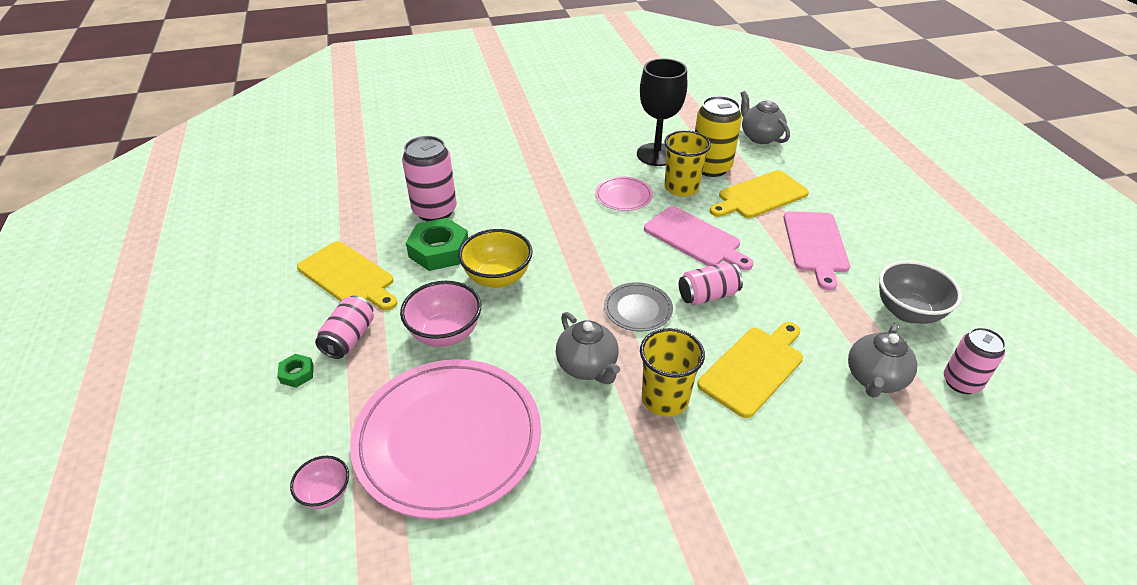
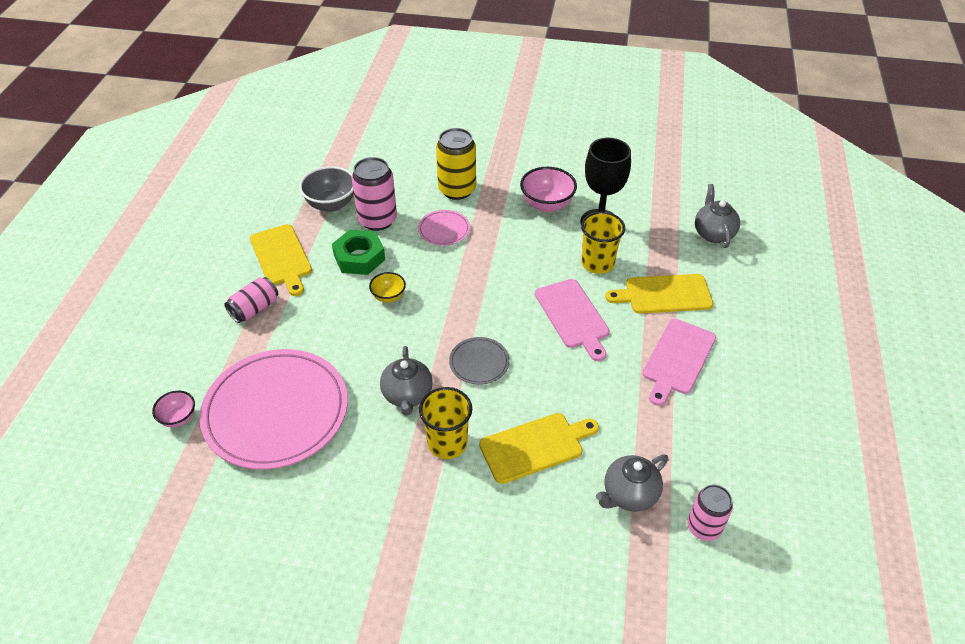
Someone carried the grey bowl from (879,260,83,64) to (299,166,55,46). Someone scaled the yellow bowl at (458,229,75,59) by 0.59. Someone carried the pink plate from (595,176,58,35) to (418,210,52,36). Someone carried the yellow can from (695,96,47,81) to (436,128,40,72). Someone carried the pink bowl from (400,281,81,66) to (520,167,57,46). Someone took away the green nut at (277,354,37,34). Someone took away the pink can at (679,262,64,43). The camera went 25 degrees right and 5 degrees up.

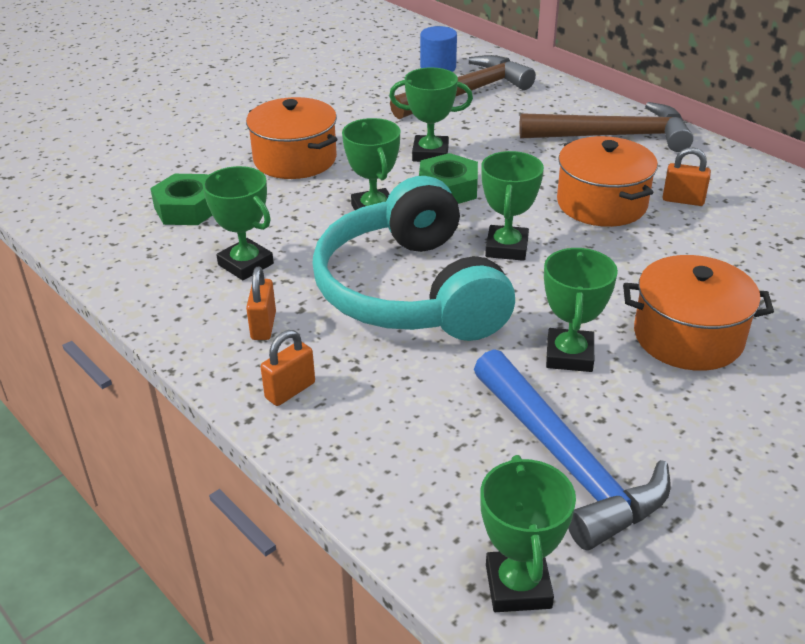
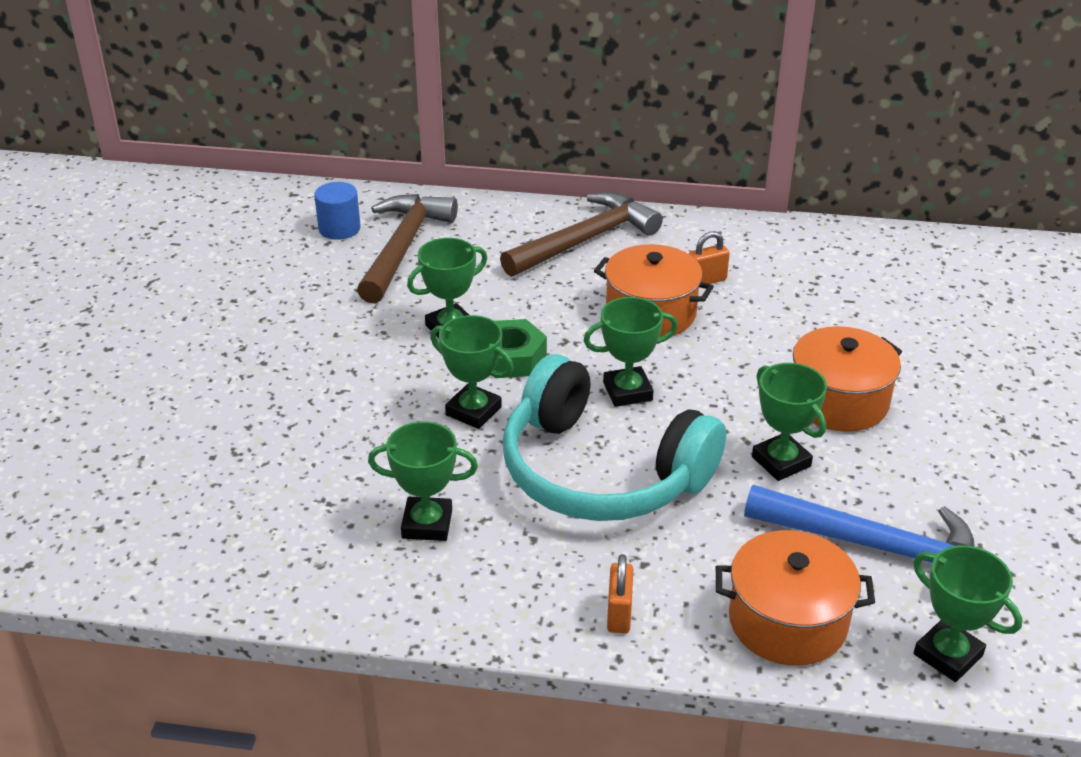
Someone rotated the green trophy at (481,151,63,110) by 75 degrees counterclockwise. Someone carried the orange pot from (246,97,92,82) to (716,530,159,136). Someone took away the green nut at (150,174,63,51). Someone took away the orange padlock at (246,267,30,73). The camera went 40 degrees left and 0 degrees up.

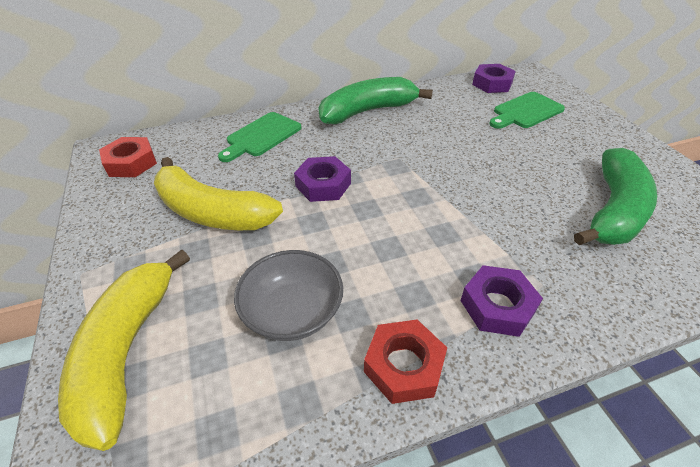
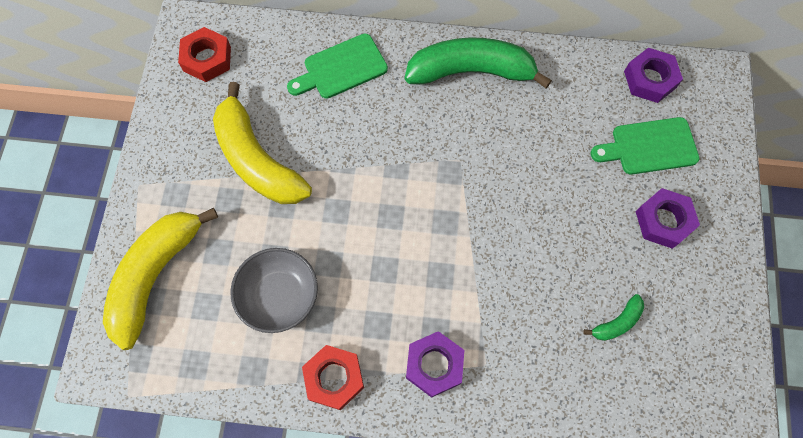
Someone scaled the green banana at (574,148,83,97) by 0.43. Someone carried the purple nut from (294,156,57,46) to (636,188,64,61). The camera went 25 degrees right and 25 degrees up.

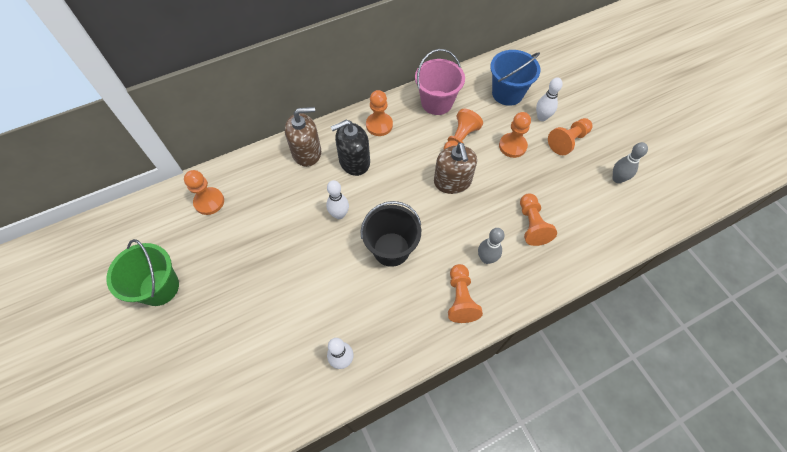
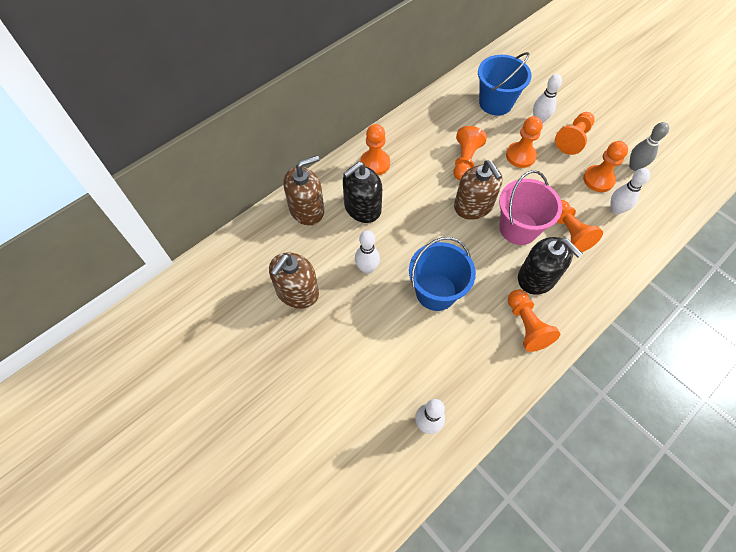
Someone put down the brown soap dispenser at (269,252,50,57). Someone repainted the black bucket at (361,201,60,66), which became the blue bucket at (409,237,67,74). Someone carried the pink bucket from (415,49,50,66) to (499,170,63,75). Someone swapped the grey bowling pin at (478,228,27,36) for the black soap dispenser at (518,237,65,58). Someone carried the orange pawn from (184,170,40,45) to (583,141,45,51). Someone put down the white bowling pin at (610,168,40,47). Someone took away the green bucket at (106,239,73,67). The camera went 15 degrees left and 0 degrees up.

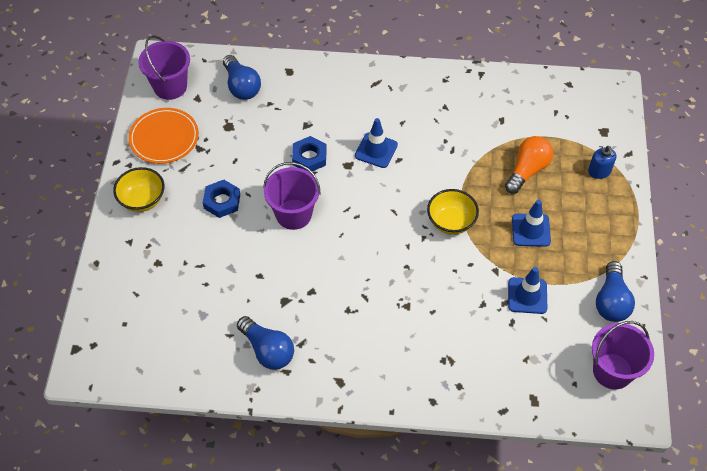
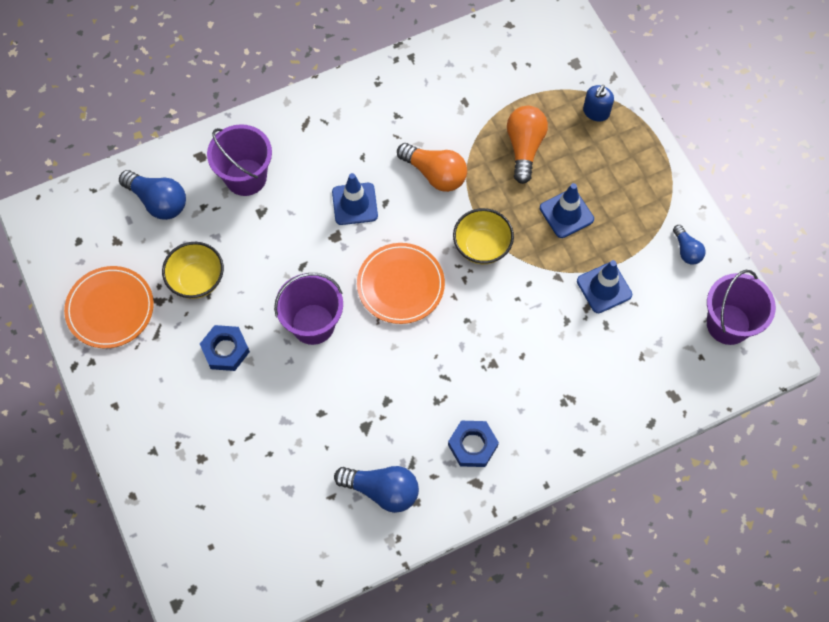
Someone carried the yellow bowl from (113,167,52,45) to (162,242,62,57). Someone carried the purple bucket from (138,35,52,65) to (207,124,65,72). Someone put down the orange plate at (357,243,88,81). Someone put down the orange light bulb at (397,143,70,49). Someone carried the blue nut from (292,136,35,35) to (448,421,51,46). Someone rotated the blue soap dispenser at (588,146,28,33) by 75 degrees clockwise. Someone scaled the blue light bulb at (596,261,39,61) by 0.59. The camera went 30 degrees left and 10 degrees up.

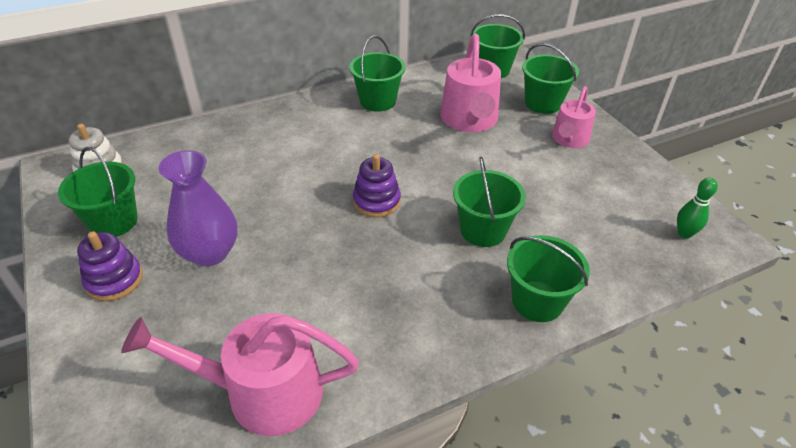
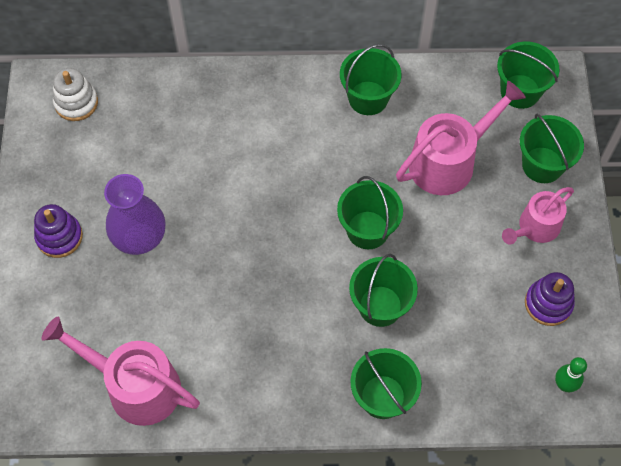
Someone carried the green bucket from (58,147,80,90) to (337,176,66,73). Someone rotated the pink watering can at (440,34,61,98) by 150 degrees counterclockwise. Someone carried the purple stacking toy from (353,154,48,64) to (525,272,50,54). The camera went 25 degrees right and 20 degrees up.

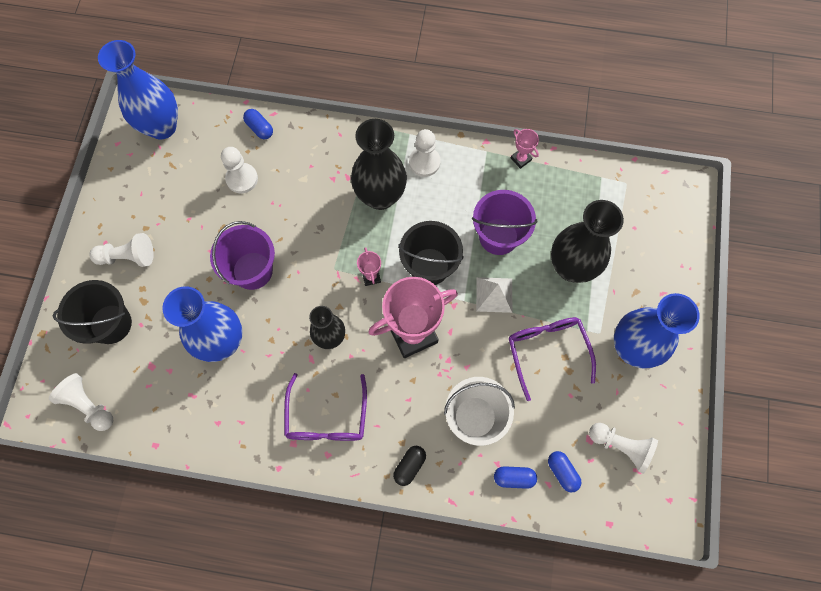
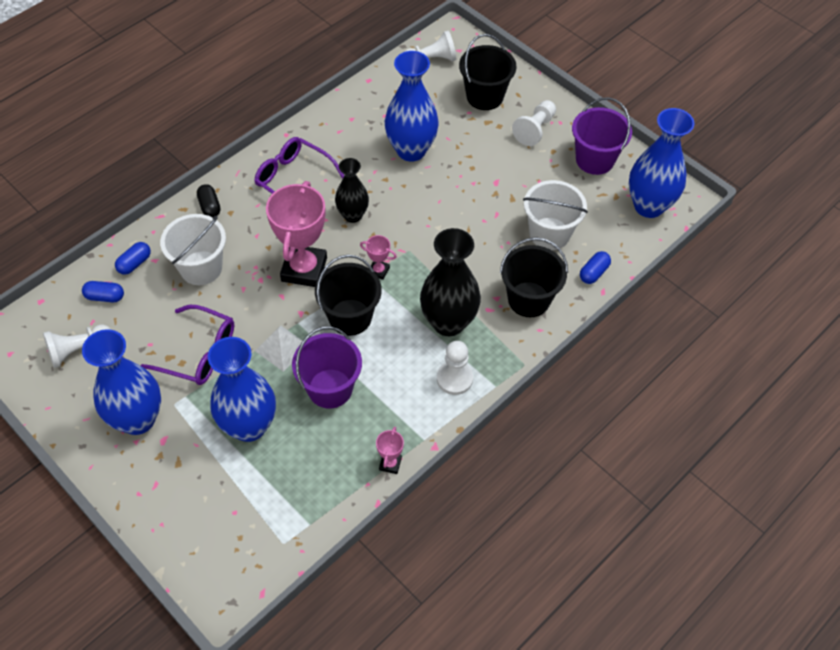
Someone repainted the black vase at (551,200,73,83), which became the blue vase at (208,337,68,105). Someone rotated the pink trophy at (511,129,28,40) by 75 degrees counterclockwise. Someone put down the black bucket at (500,237,68,80). Someone swapped the white pawn at (221,147,37,46) for the white bucket at (523,180,65,70). Someone carried the purple bucket from (210,221,65,69) to (572,97,60,78). Someone rotated the blue capsule at (243,109,30,30) by 45 degrees counterclockwise. The camera went 125 degrees right and 15 degrees down.

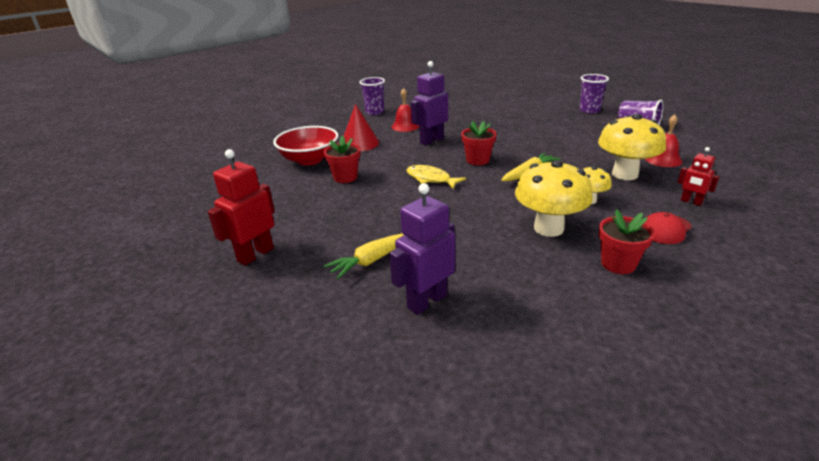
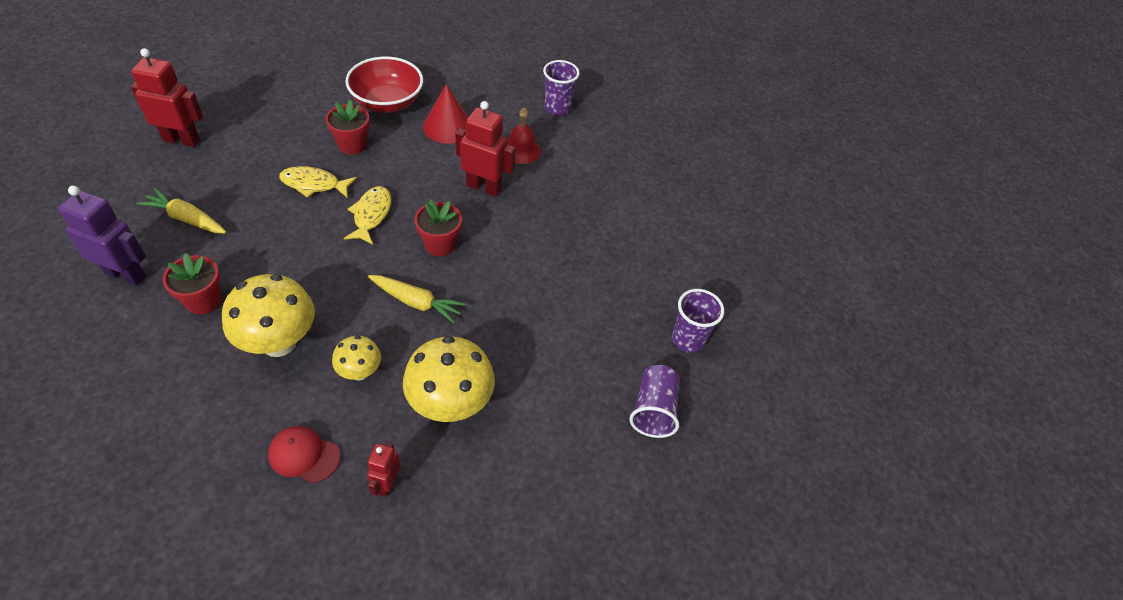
Someone carried the red flower pot from (598,209,56,65) to (163,253,58,61). Someone put down the yellow fish at (279,166,78,32). Someone repainted the purple robot at (411,61,37,84), which became the red robot at (455,101,61,95). Someone took away the red bell at (645,114,37,53). The camera went 55 degrees right and 20 degrees up.

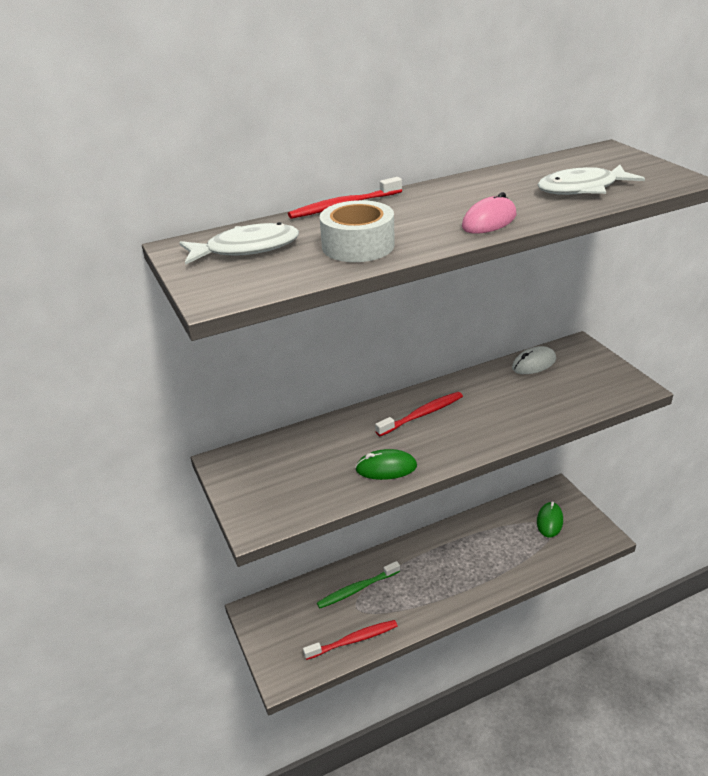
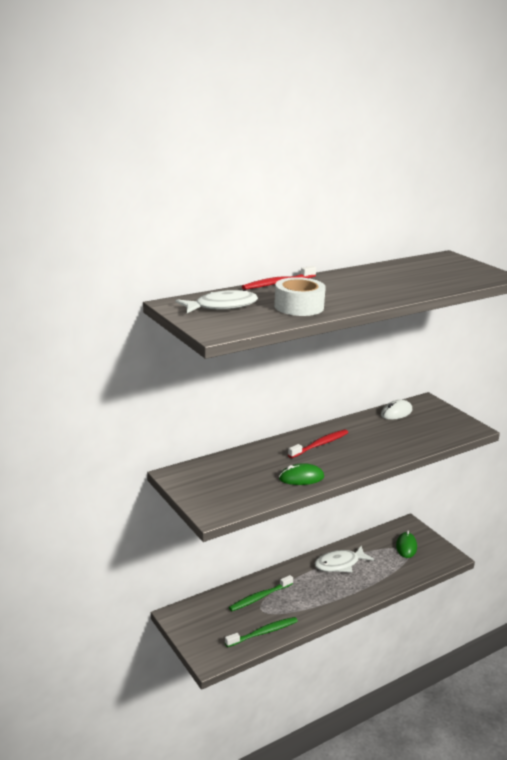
Someone repainted the red toothbrush at (303,620,95,40), which became the green toothbrush at (225,617,73,30). Someone carried the white fish from (537,165,108,30) to (314,546,60,26). Someone took away the pink mouse at (462,192,54,42). The camera went 10 degrees left and 10 degrees down.

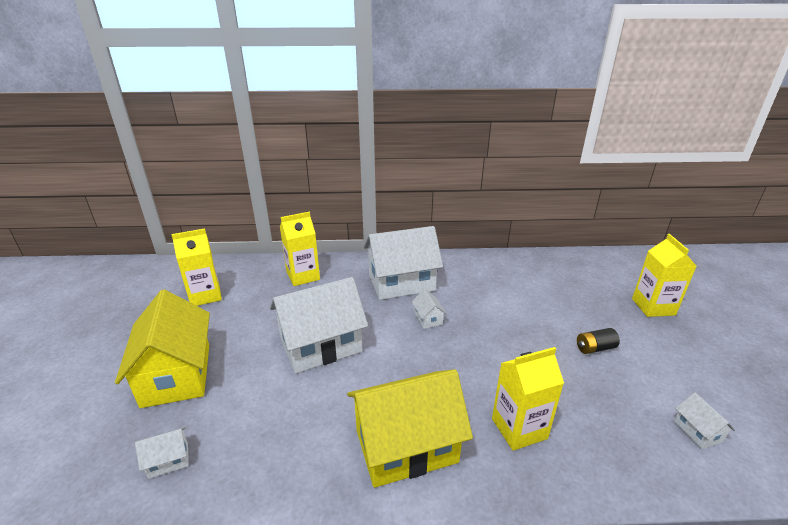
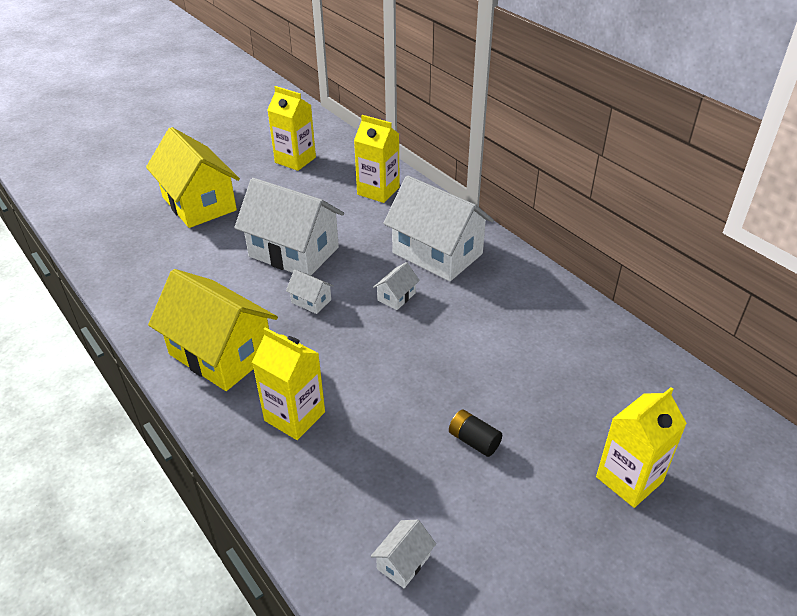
Someone rotated the yellow house at (115,289,95,119) by 75 degrees counterclockwise. Someone carried the white house from (135,427,54,52) to (286,270,48,44). The camera went 55 degrees right and 10 degrees up.

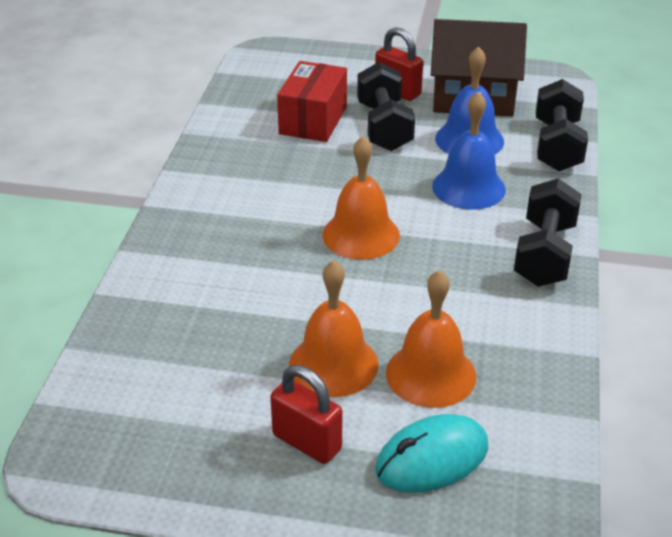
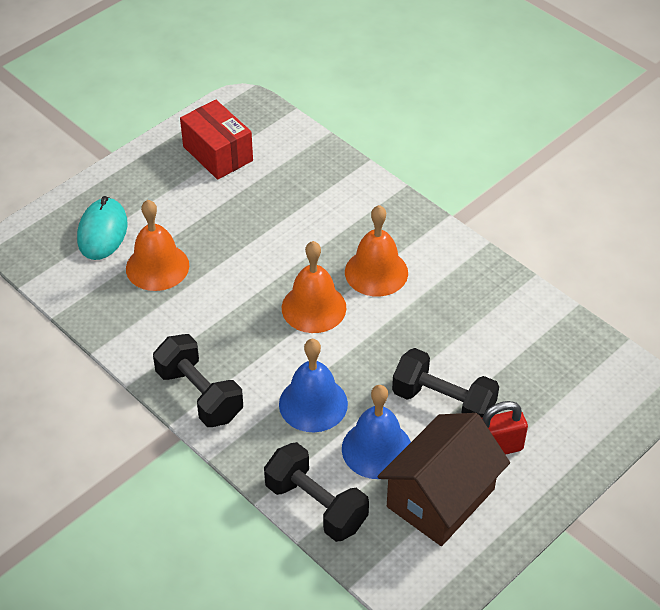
Someone carried the red box from (277,61,70,81) to (180,100,73,80). Someone carried the orange bell from (289,260,89,137) to (345,205,63,92). Someone took away the red padlock at (270,365,72,99). The camera went 125 degrees right and 10 degrees up.

